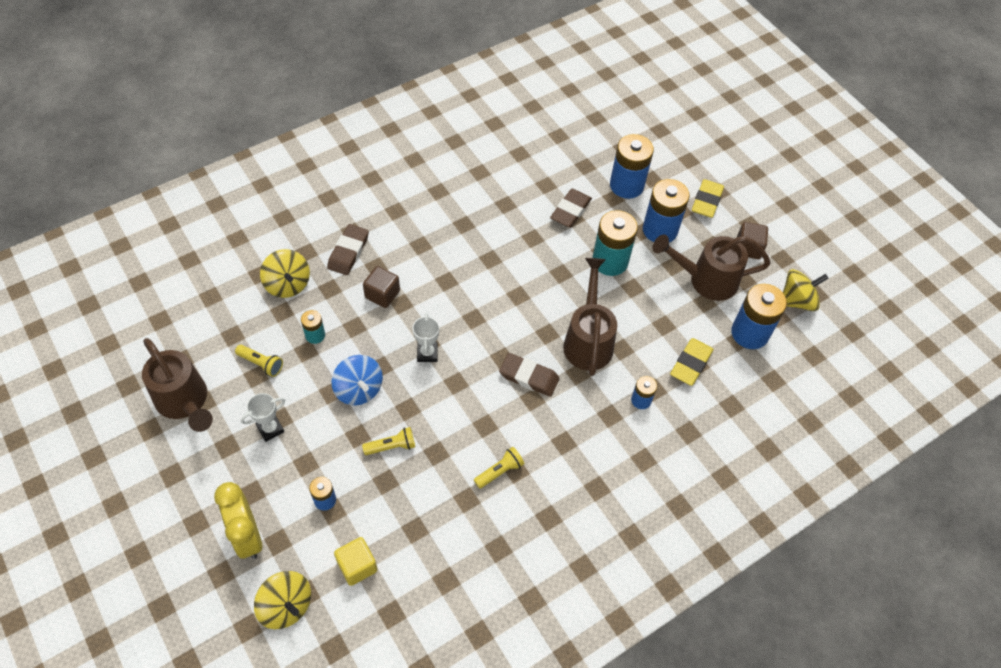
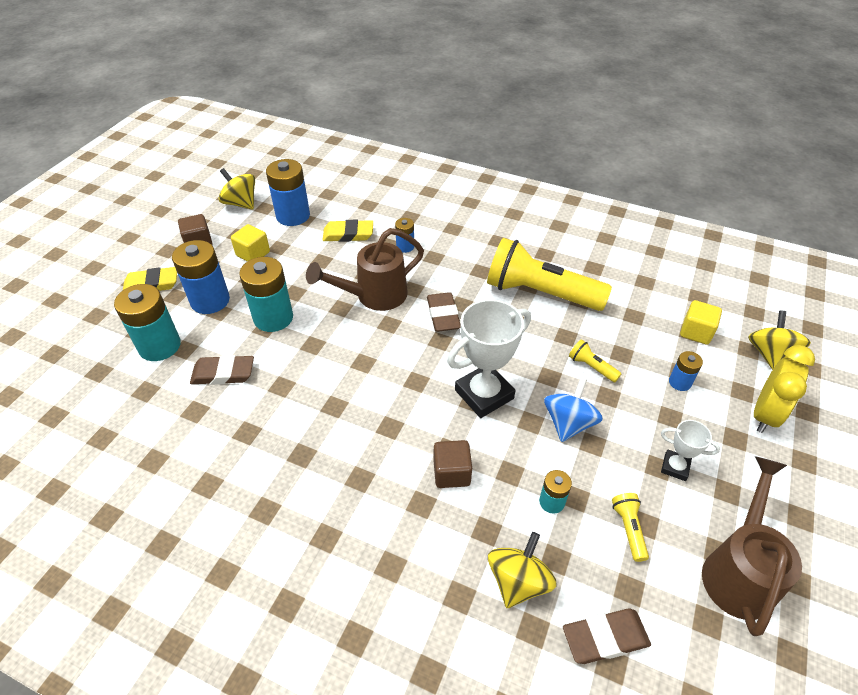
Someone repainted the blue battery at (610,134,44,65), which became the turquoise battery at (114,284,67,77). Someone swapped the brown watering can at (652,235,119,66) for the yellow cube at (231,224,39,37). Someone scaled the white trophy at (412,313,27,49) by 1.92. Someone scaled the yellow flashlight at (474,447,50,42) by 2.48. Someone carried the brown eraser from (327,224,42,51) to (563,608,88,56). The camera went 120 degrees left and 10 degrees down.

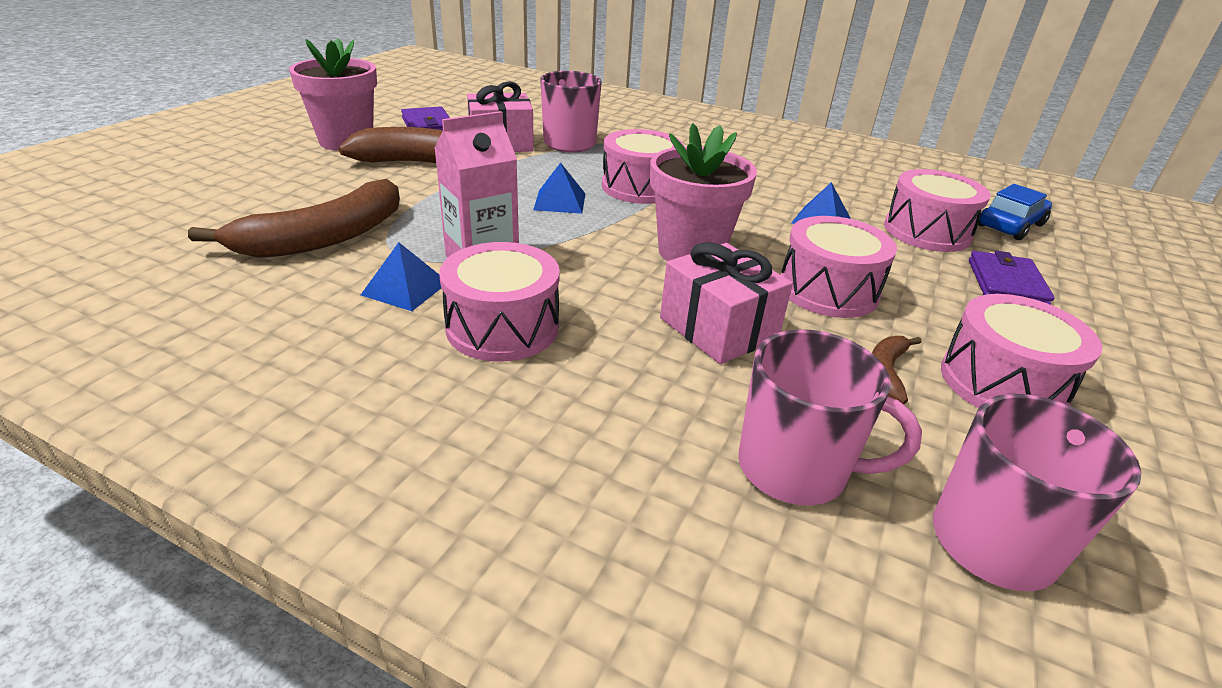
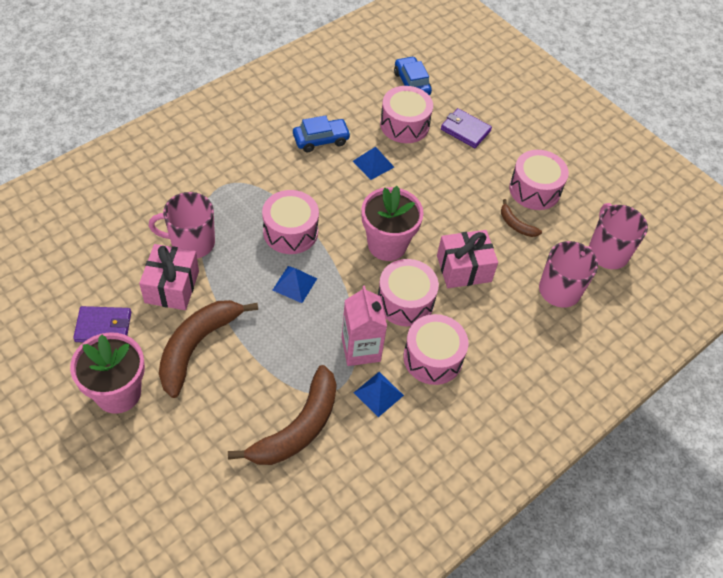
Someone rotated the brown banana at (188,179,212,79) by 60 degrees clockwise. Someone put down the blue car at (293,115,58,37). Someone carried the pink drum from (781,216,116,102) to (378,259,61,67). The camera went 70 degrees left and 20 degrees up.

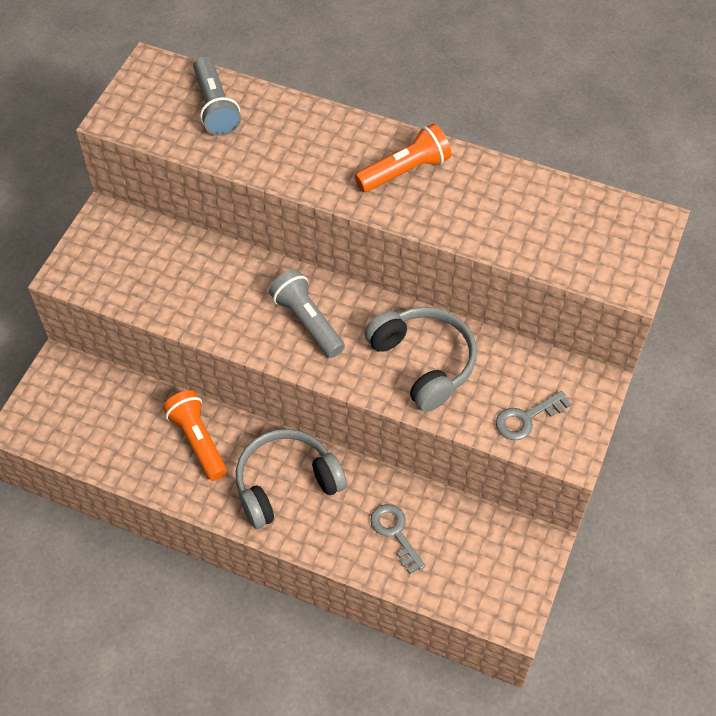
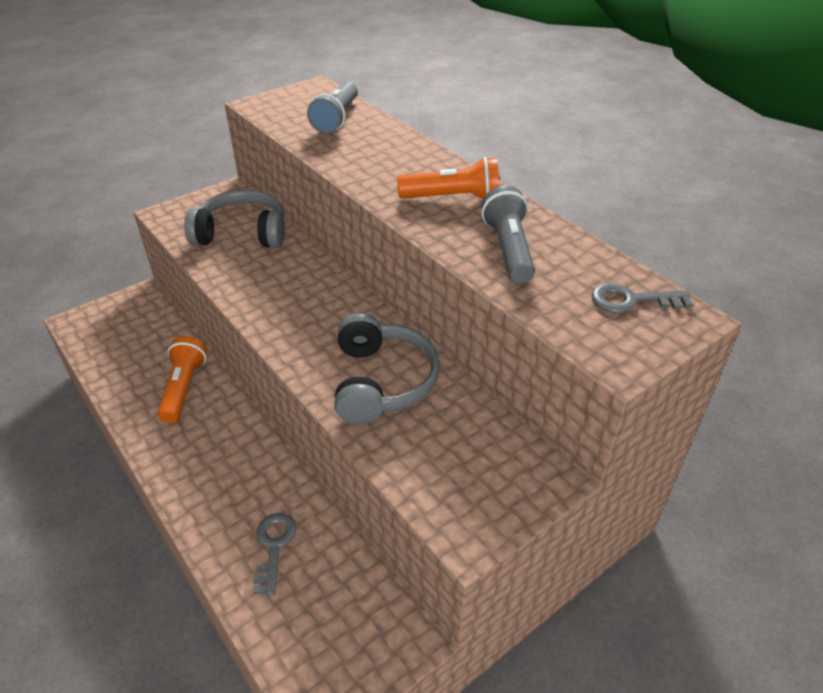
Someone carried the grey headphones from (236,429,111,100) to (184,190,101,58). Someone carried the grey flashlight from (269,269,76,89) to (482,185,53,98). Someone carried the grey key from (496,391,75,49) to (592,283,101,30). The camera went 30 degrees right and 15 degrees down.

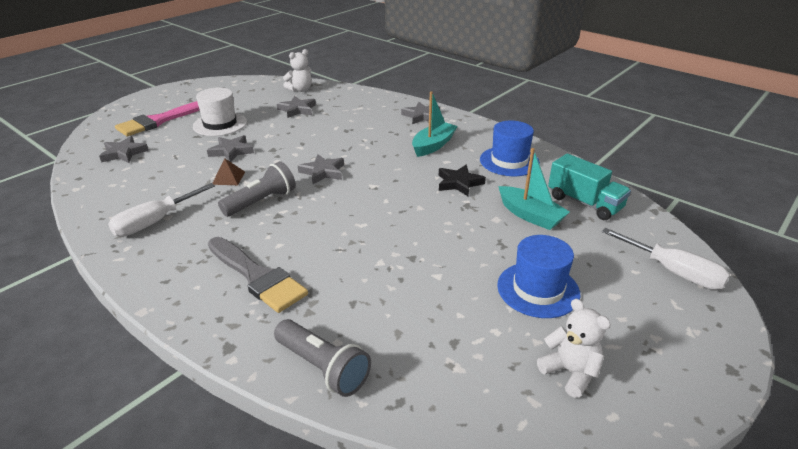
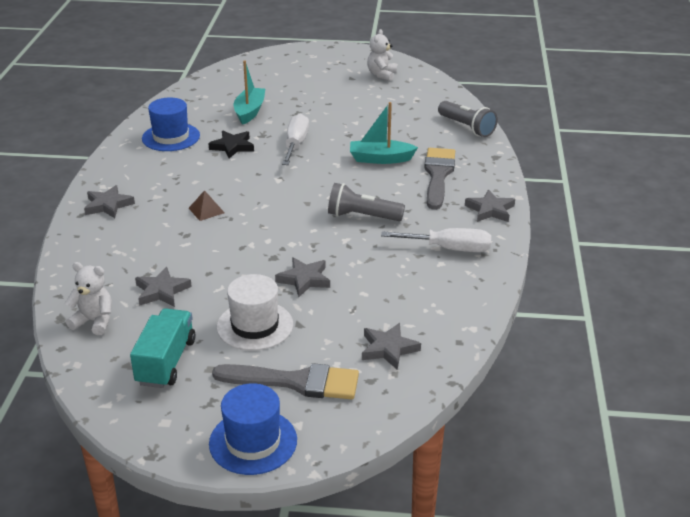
Someone carried the turquoise truck from (548,154,83,66) to (130,308,66,80). Someone carried the brown pyramid from (212,159,33,26) to (188,190,37,31). Someone carried the blue hat from (497,235,83,83) to (209,383,88,92). Someone repainted the pink brush at (115,101,84,35), which became the grey brush at (212,363,147,37). Someone carried the white screwdriver from (602,228,128,62) to (282,114,27,51). Someone carried the turquoise boat from (412,91,46,66) to (350,102,68,62). Someone rotated the grey flashlight at (274,319,97,78) by 135 degrees clockwise. Someone carried the grey star from (298,154,46,30) to (465,189,50,33). The camera went 125 degrees left and 0 degrees up.

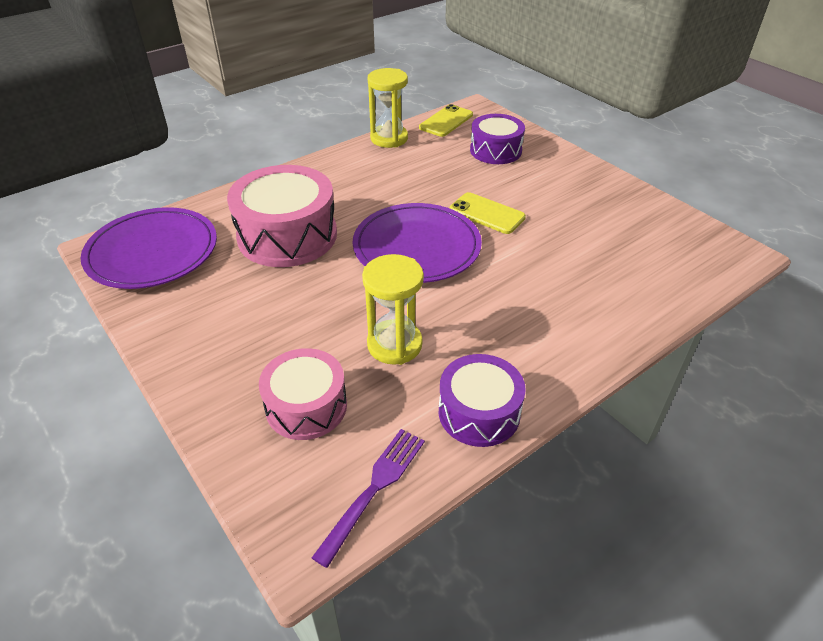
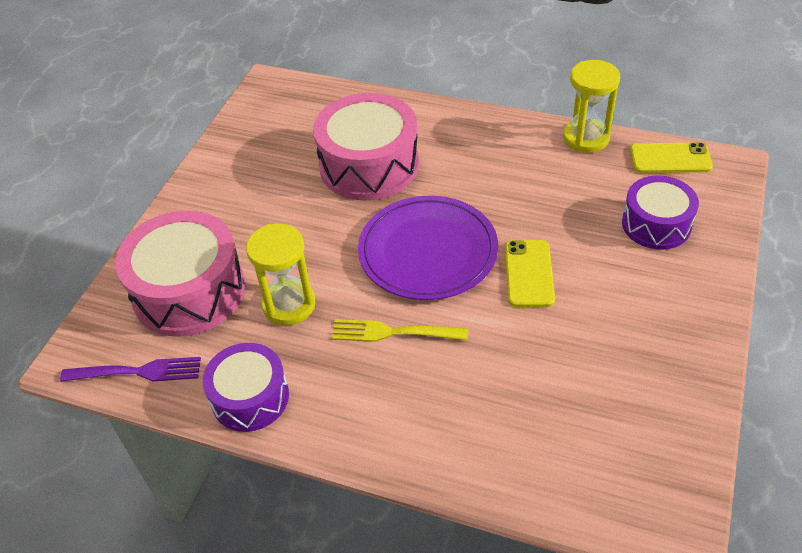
Someone scaled the pink drum at (259,348,88,92) by 1.61. Someone put down the yellow fork at (332,319,136,23). Someone took away the purple plate at (81,207,136,82). The camera went 60 degrees right and 5 degrees up.

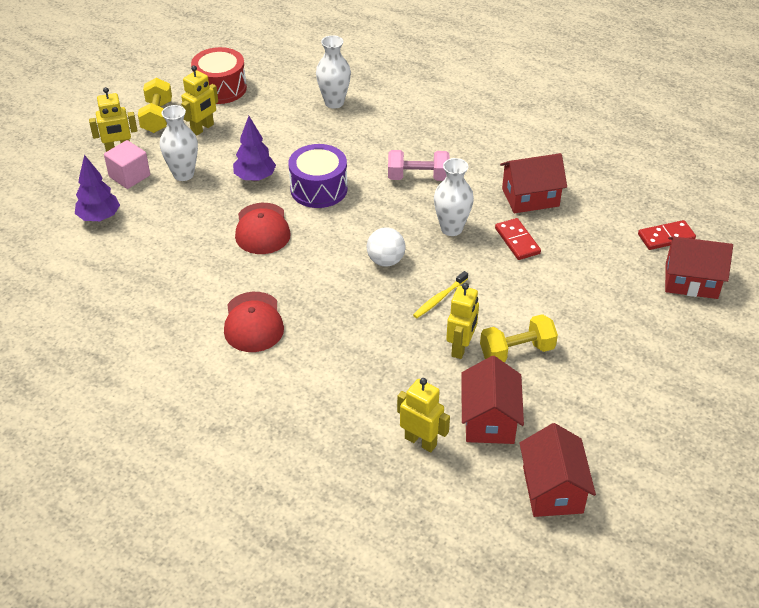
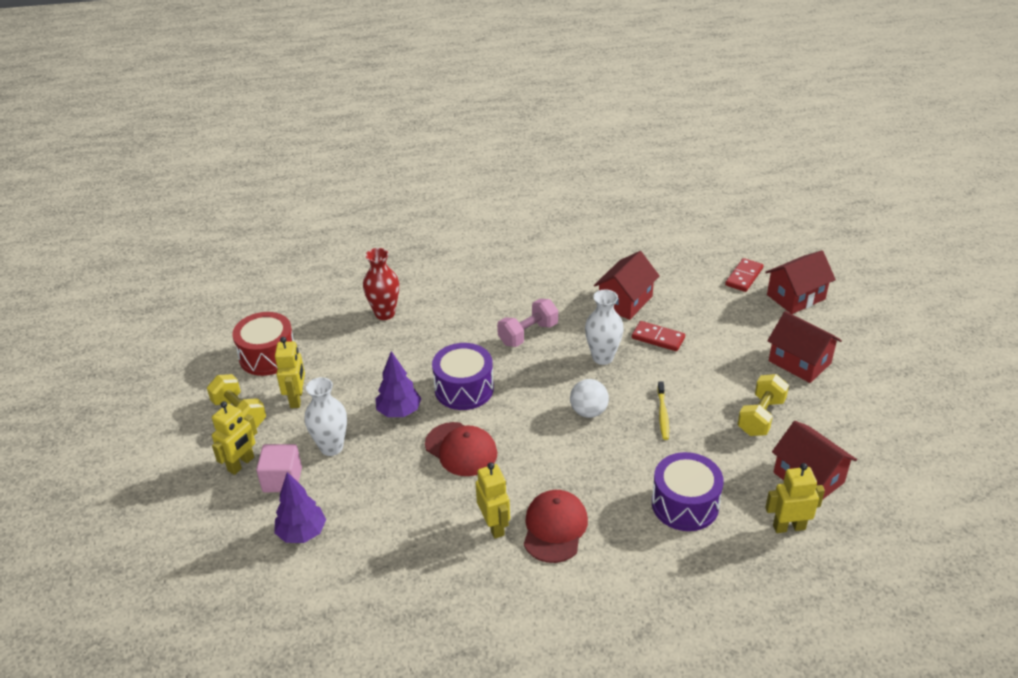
Someone repainted the white vase at (316,35,35,74), which became the red vase at (363,248,36,72). Someone carried the yellow robot from (446,283,33,76) to (476,462,34,77). Someone rotated the red cap at (224,292,60,60) by 120 degrees counterclockwise. Someone put down the purple drum at (652,452,72,79). Someone carried the red house from (519,423,77,94) to (767,311,75,72). The camera went 40 degrees left and 5 degrees down.

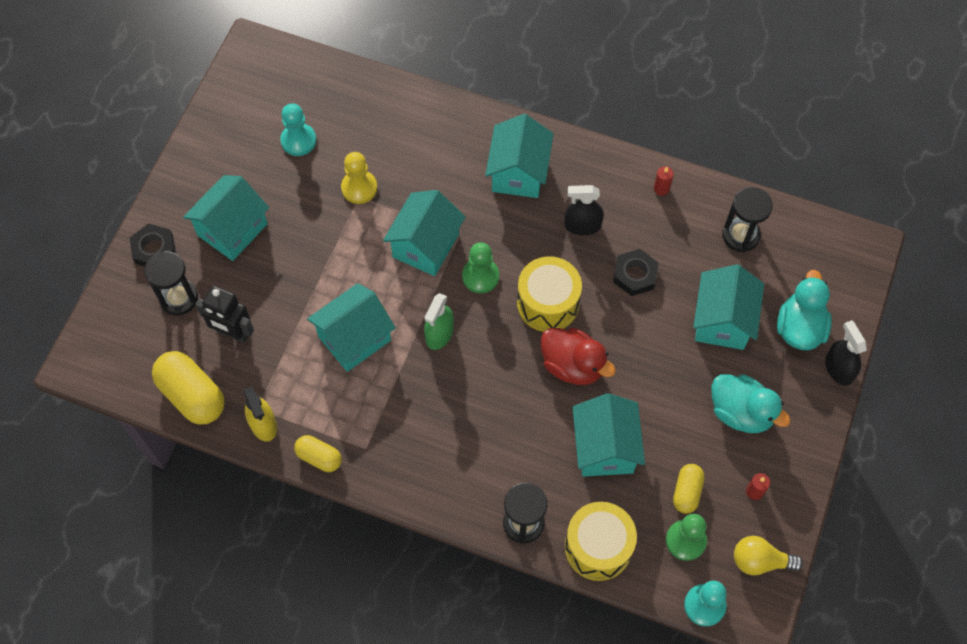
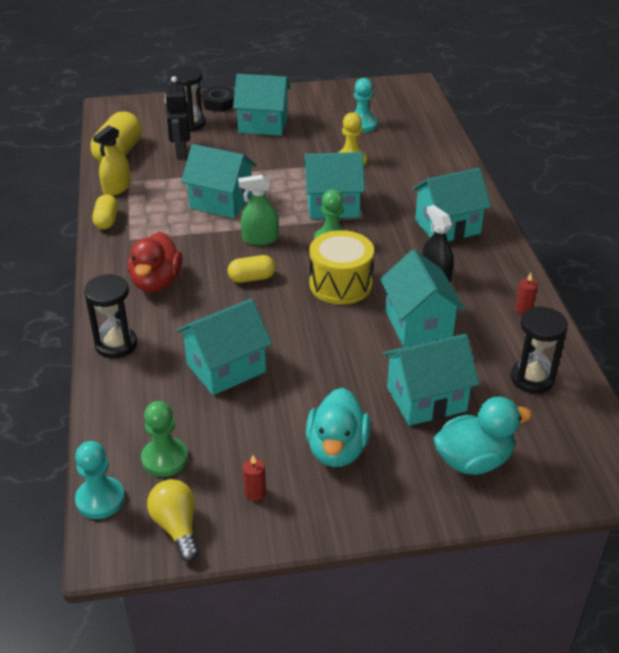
Someone carried the red duck from (541,328,75,57) to (128,232,55,60). Someone carried the yellow capsule from (673,464,32,50) to (228,255,48,28). Someone swapped the black nut at (613,249,46,47) for the turquoise house at (380,249,85,98). Someone took away the yellow drum at (565,502,72,79). Someone took away the black spray bottle at (825,320,42,66). The camera went 60 degrees right and 25 degrees down.

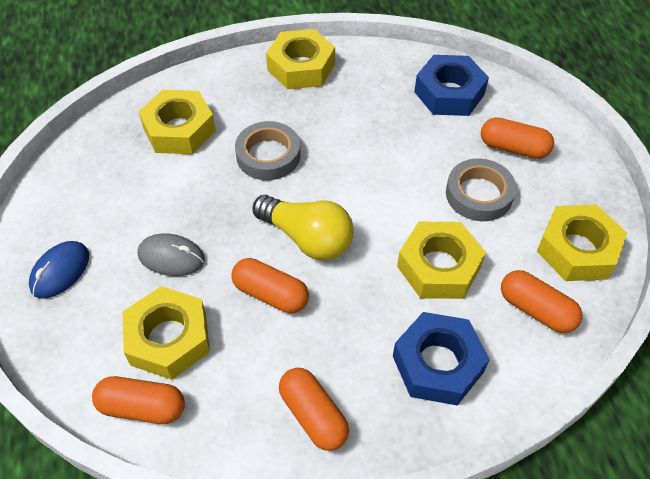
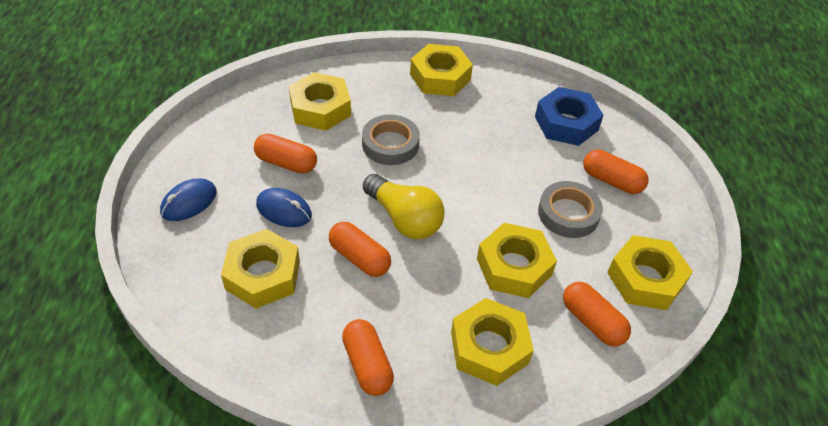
Someone carried the orange capsule from (92,376,93,48) to (254,134,63,39). Someone repainted the grey mouse at (137,234,68,42), which became the blue mouse at (256,188,56,39). Someone repainted the blue nut at (393,312,97,94), which became the yellow nut at (451,298,83,88). The camera went 10 degrees right and 5 degrees down.

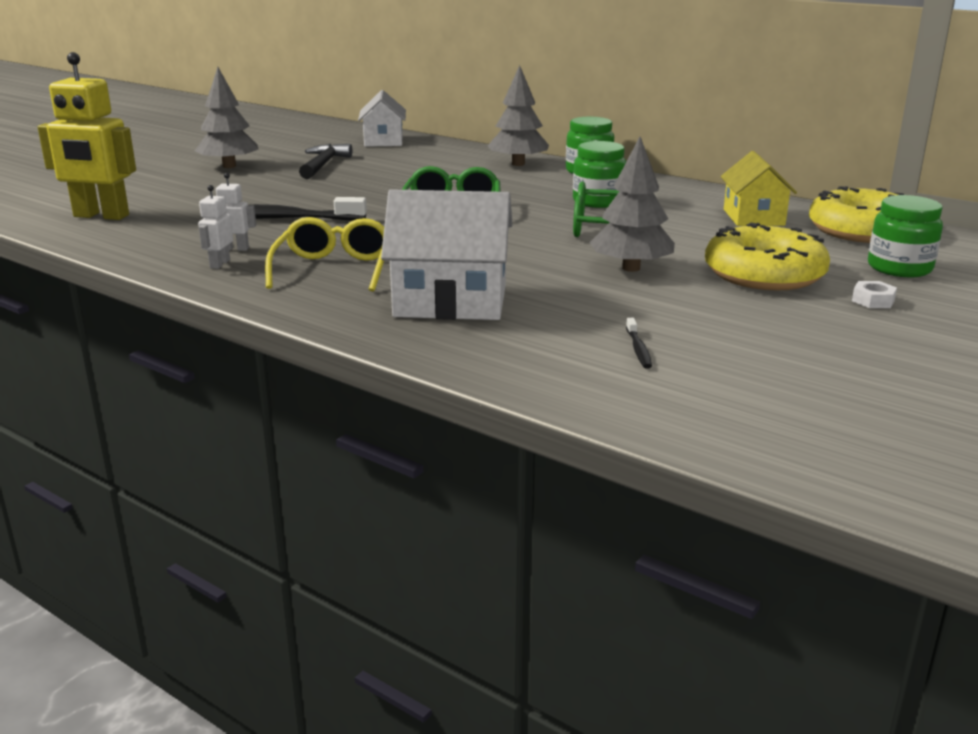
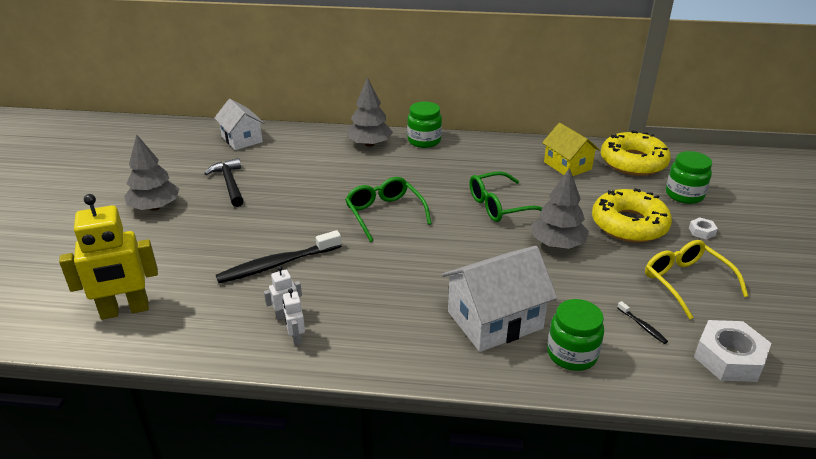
Someone carried the green jar from (573,141,53,67) to (547,299,57,72). Someone carried the yellow glasses from (265,217,119,75) to (645,240,103,79). Someone put down the white nut at (694,320,77,62). The camera went 30 degrees left and 10 degrees up.

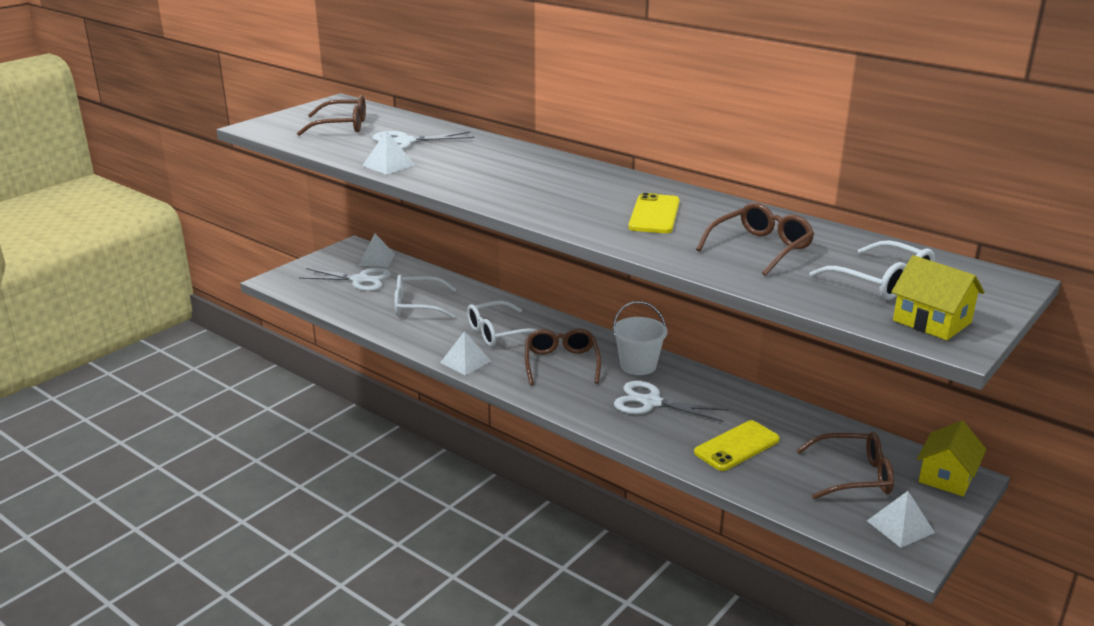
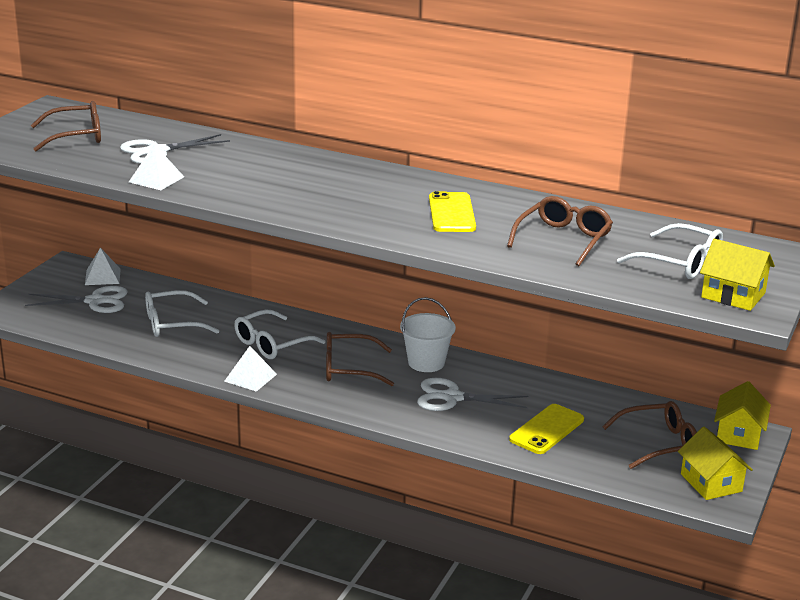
Someone rotated the brown glasses at (525,328,76,57) by 75 degrees counterclockwise. Someone swapped the white pyramid at (867,491,68,57) for the yellow house at (678,427,75,73). The camera went 15 degrees left and 0 degrees up.

